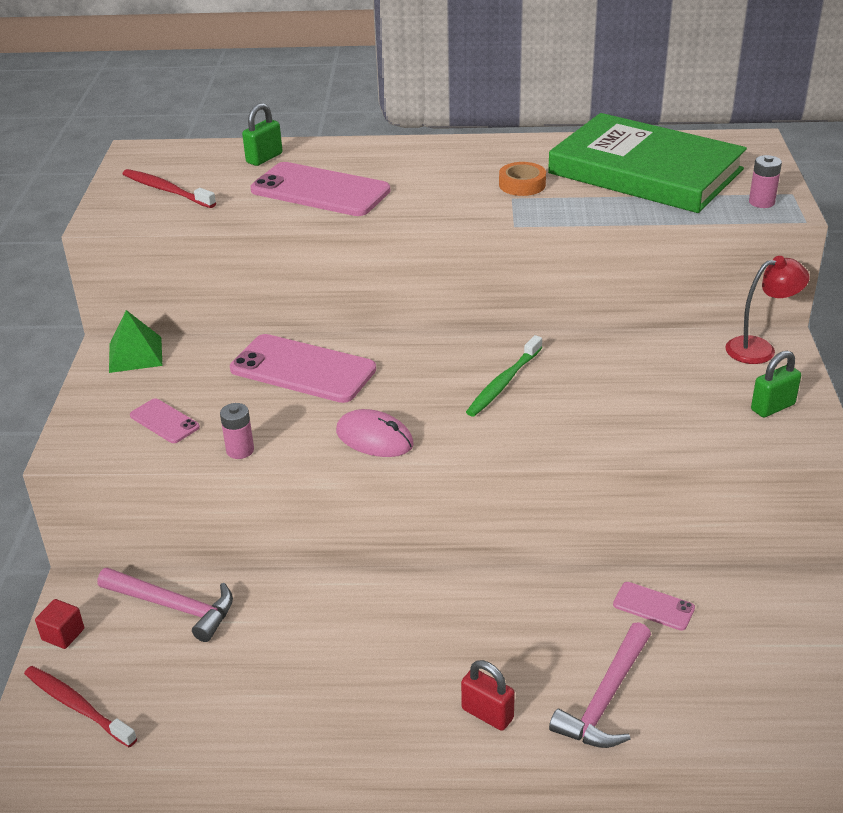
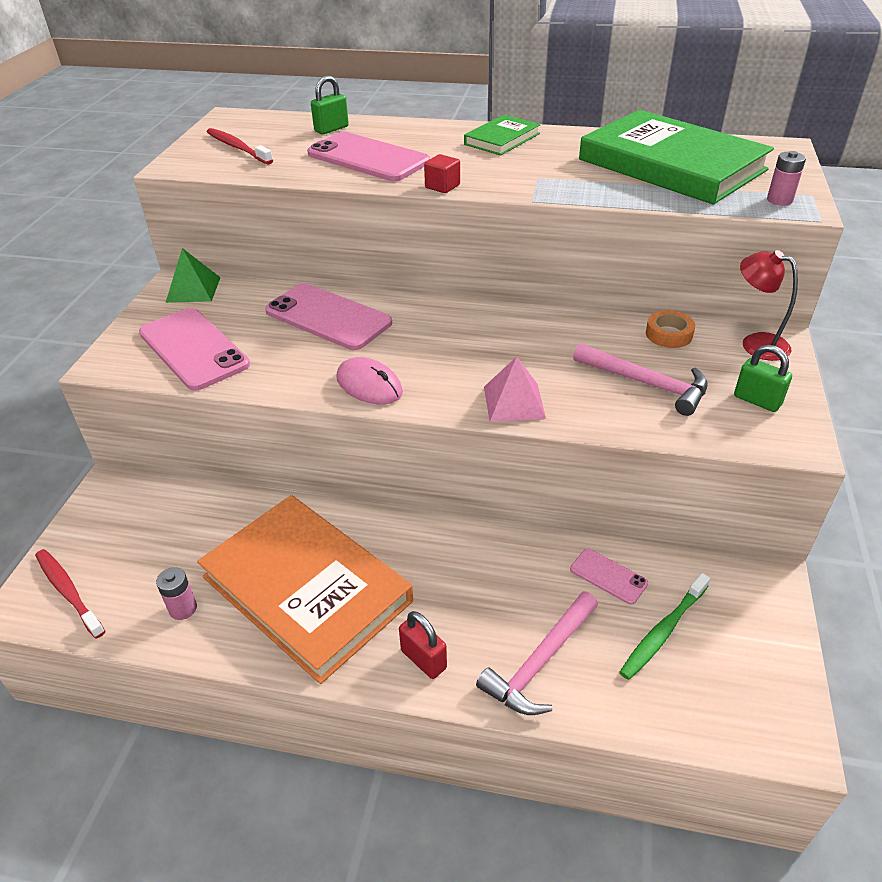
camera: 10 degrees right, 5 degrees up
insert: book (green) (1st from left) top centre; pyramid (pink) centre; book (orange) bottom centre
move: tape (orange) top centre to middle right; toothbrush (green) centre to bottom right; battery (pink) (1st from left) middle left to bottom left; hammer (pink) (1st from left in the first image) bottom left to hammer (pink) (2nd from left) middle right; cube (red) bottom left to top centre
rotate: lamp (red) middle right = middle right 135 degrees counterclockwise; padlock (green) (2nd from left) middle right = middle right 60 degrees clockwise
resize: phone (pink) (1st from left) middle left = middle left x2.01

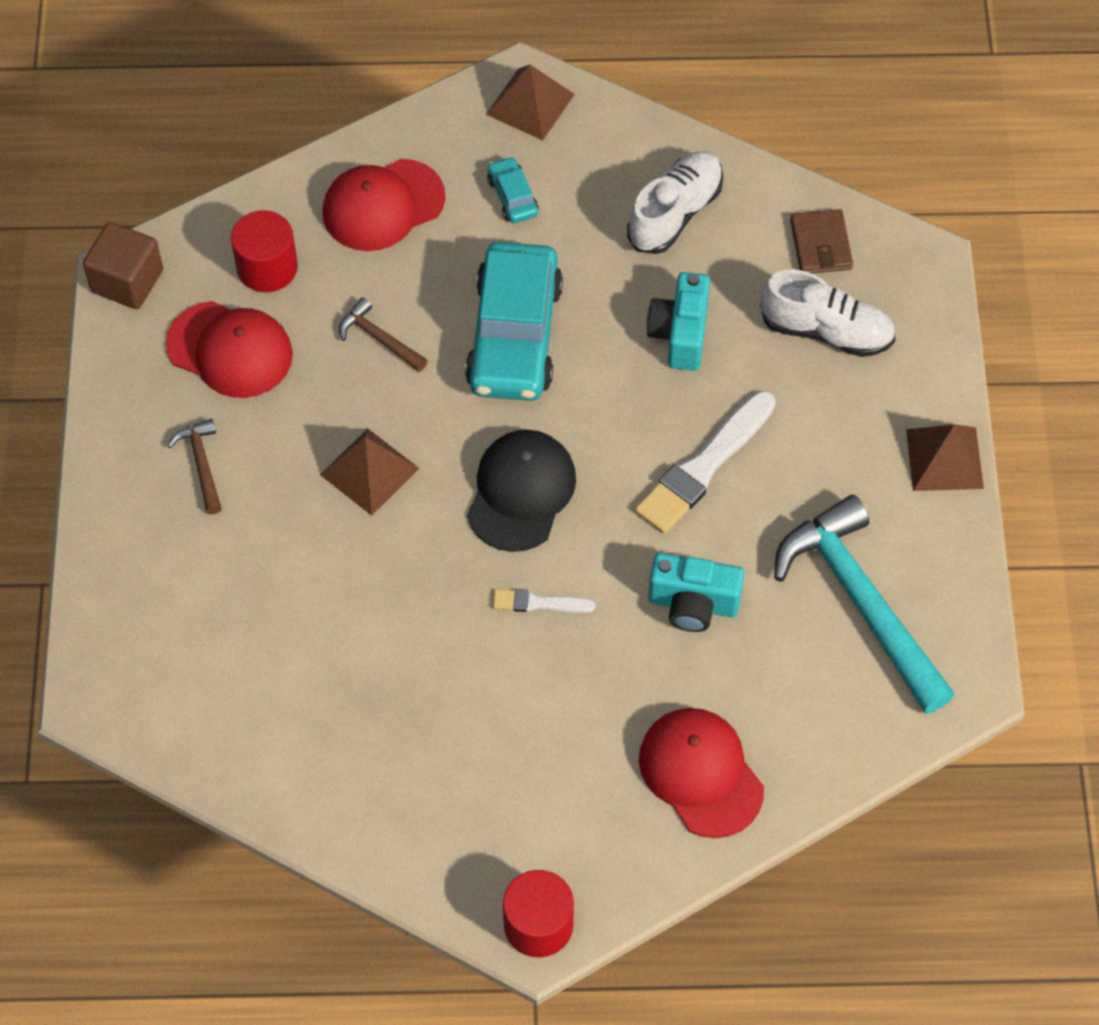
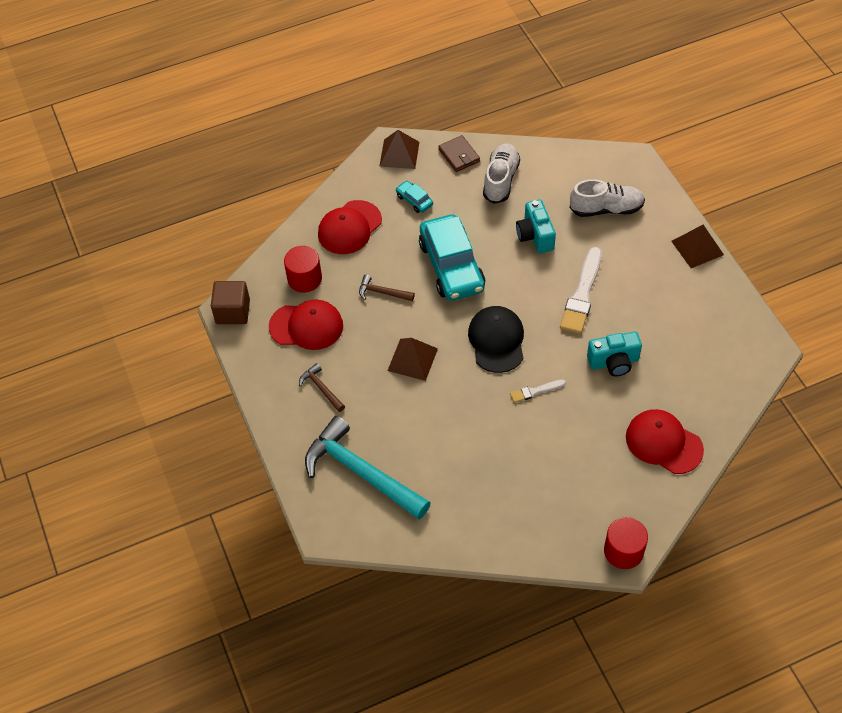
camera: 20 degrees left, 5 degrees down
move: wallet (brown) top right to top centre; hammer (turquoise) middle right to centre

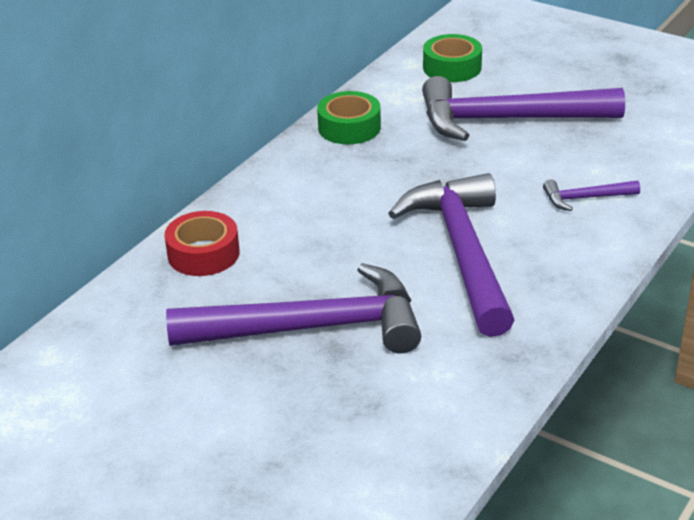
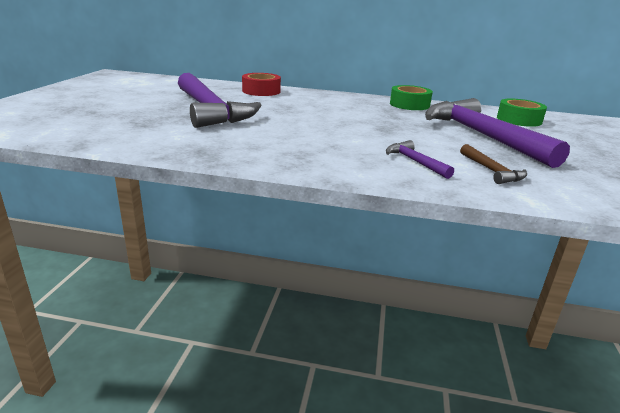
camera: 65 degrees right, 10 degrees down
delete: hammer (purple) (2nd from left) centre
insert: hammer (brown) middle right

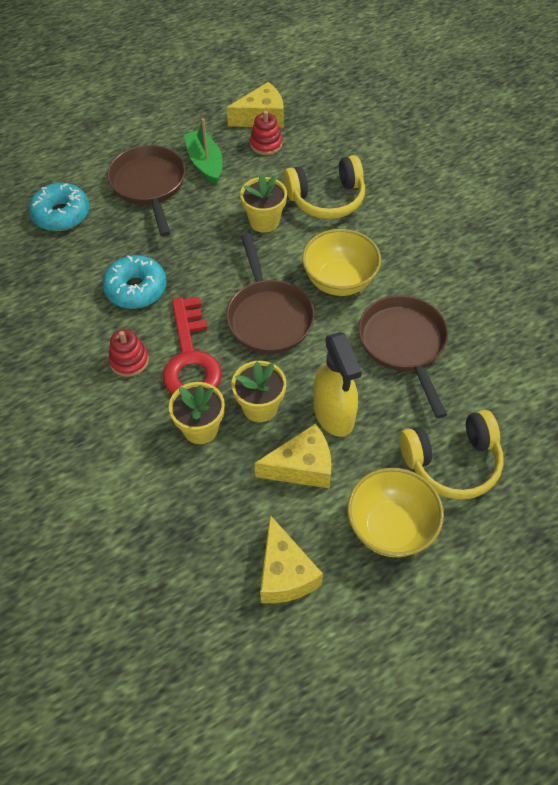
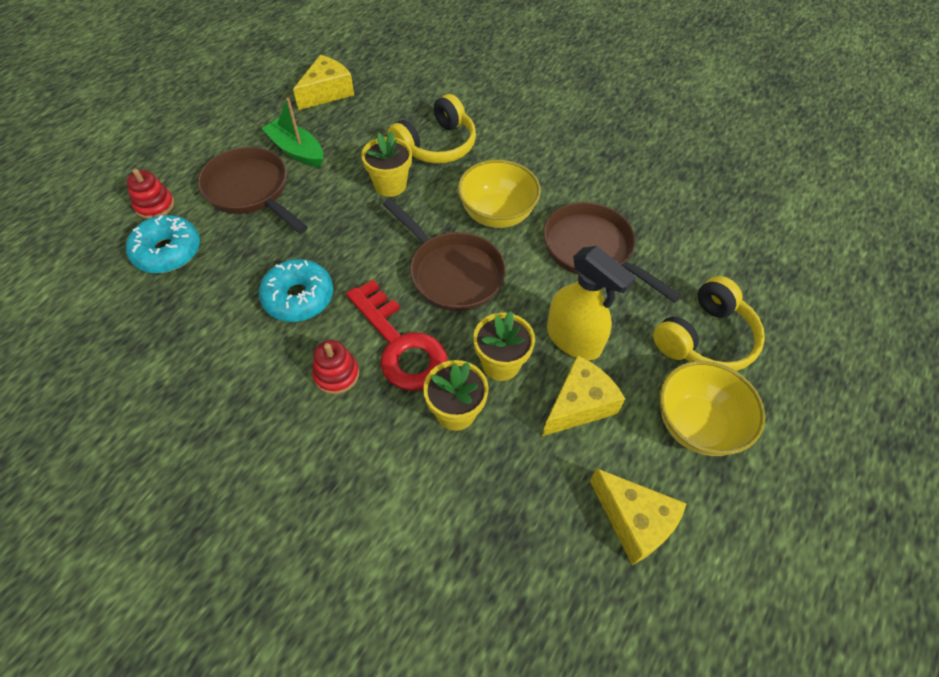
camera: 30 degrees left, 0 degrees up
move: stacking toy (red) (2nd from left in the first image) top centre to stacking toy (red) (1st from left) top left

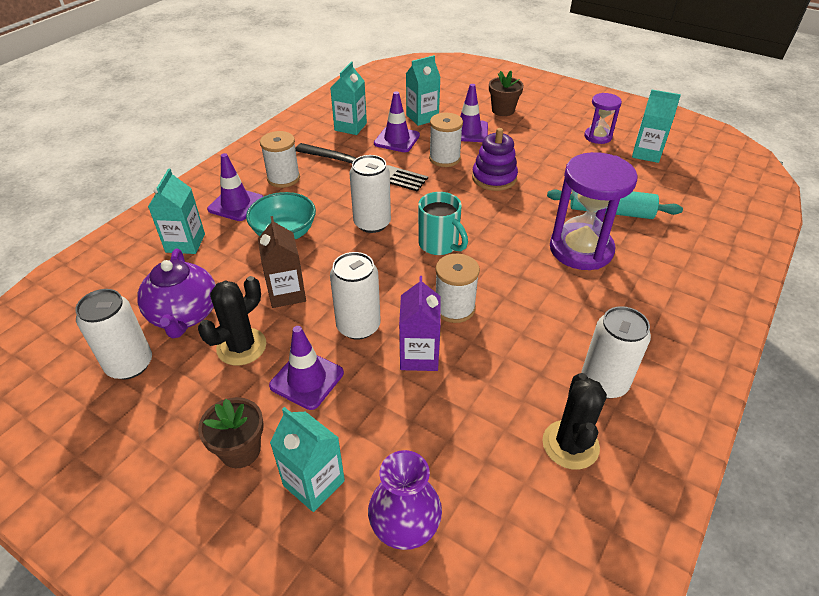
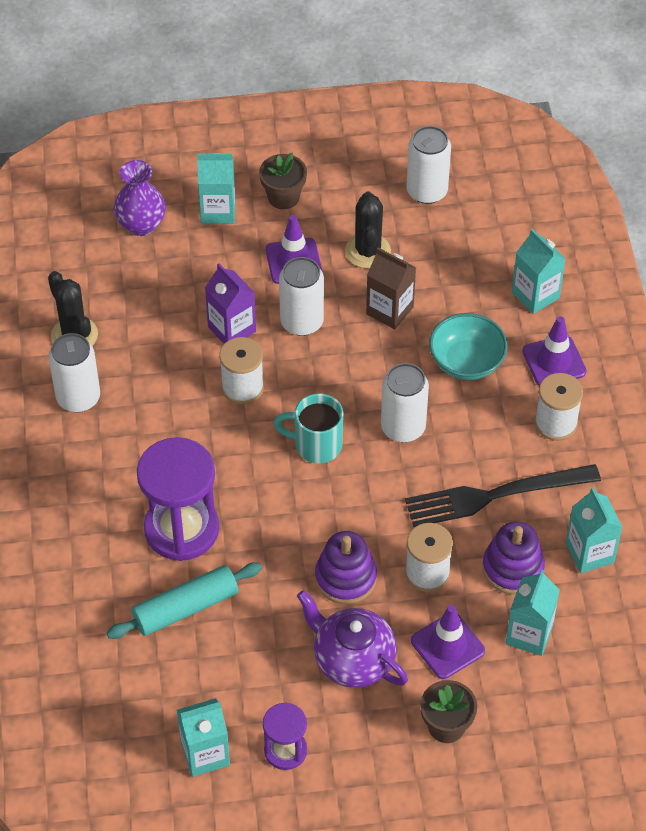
camera: 140 degrees right, 10 degrees up
move: teapot (purple) middle left to bottom centre
replace: traffic cone (purple) (3rd from left) top centre to stacking toy (purple) (2nd from left) bottom right

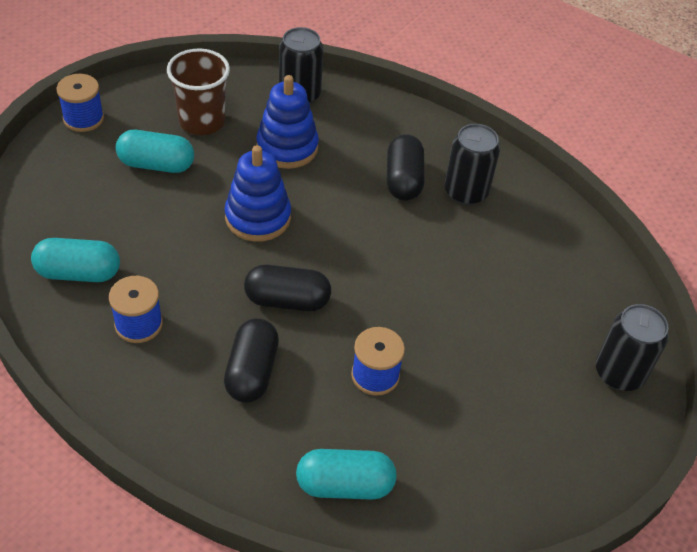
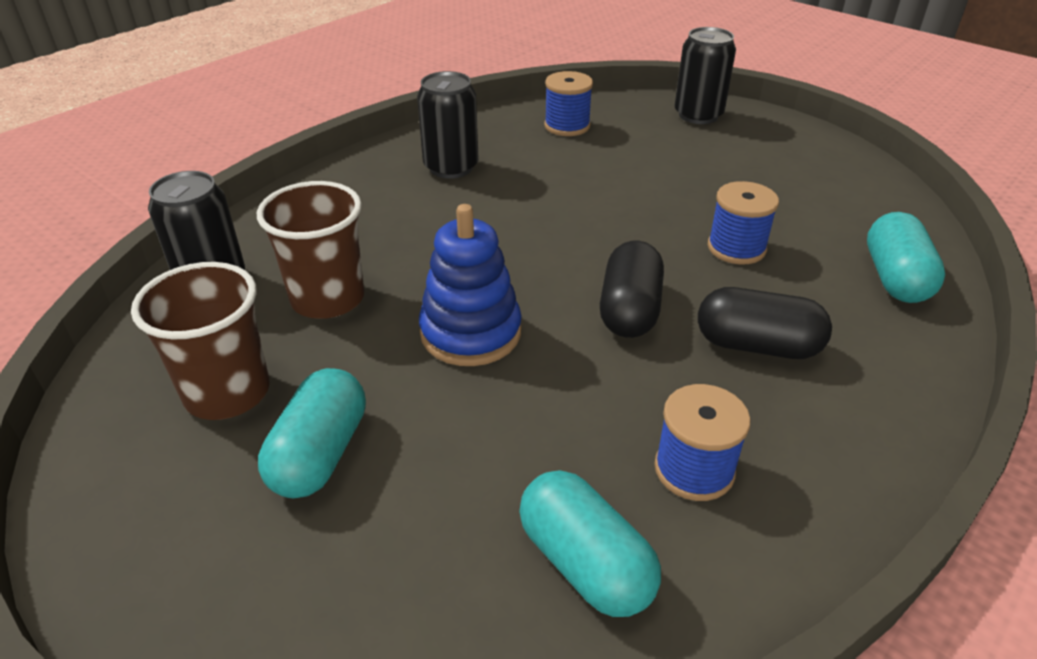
camera: 80 degrees left, 10 degrees down
delete: capsule (black) (3rd from left) top centre
move: spool (blue) (1st from left) top left to top centre
replace: stacking toy (blue) (2nd from left) top centre to cup (brown) (2nd from left) middle left
rotate: capsule (turquoise) (1st from left in the first image) middle left = bottom centre 45 degrees counterclockwise

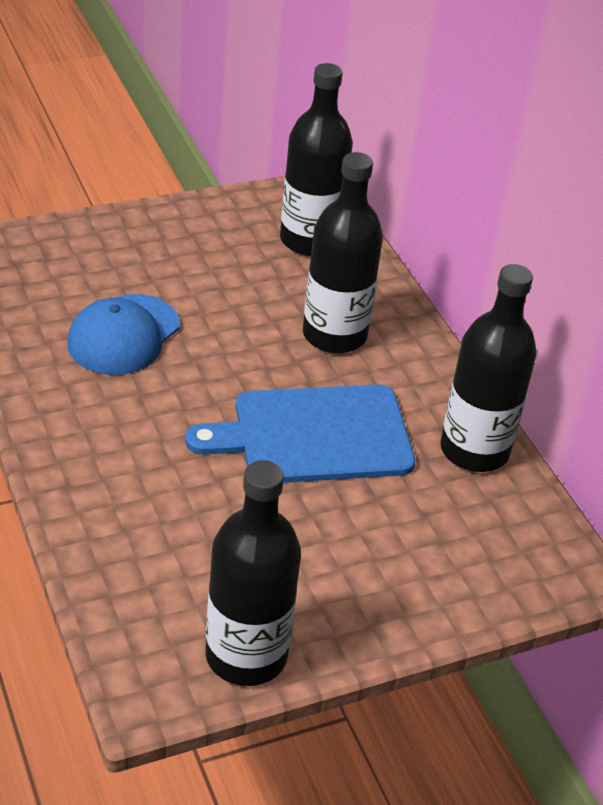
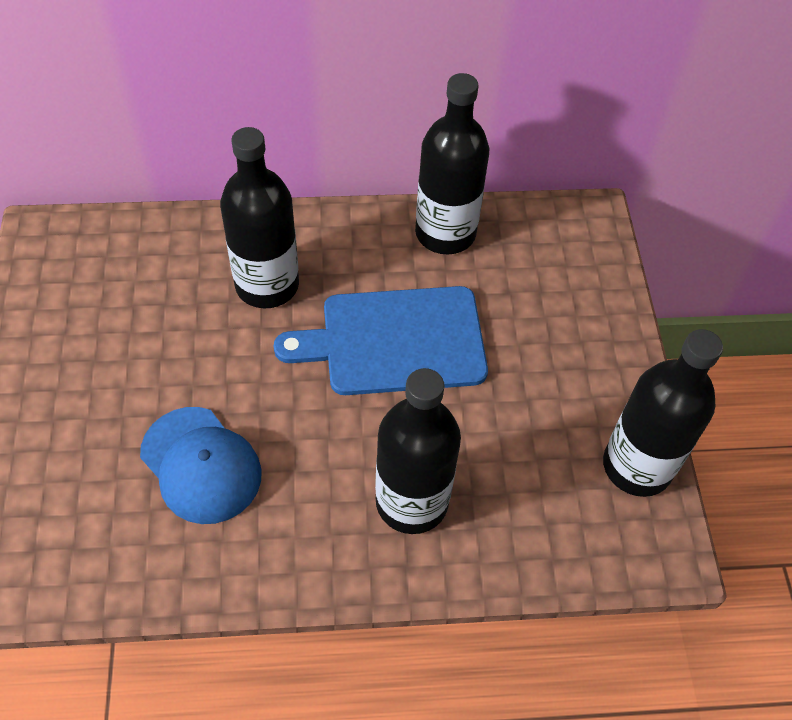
camera: 70 degrees left, 15 degrees up
move: bottle (black) (2nd from left) top centre to centre
rotate: cutting board (blue) centre = centre 75 degrees clockwise

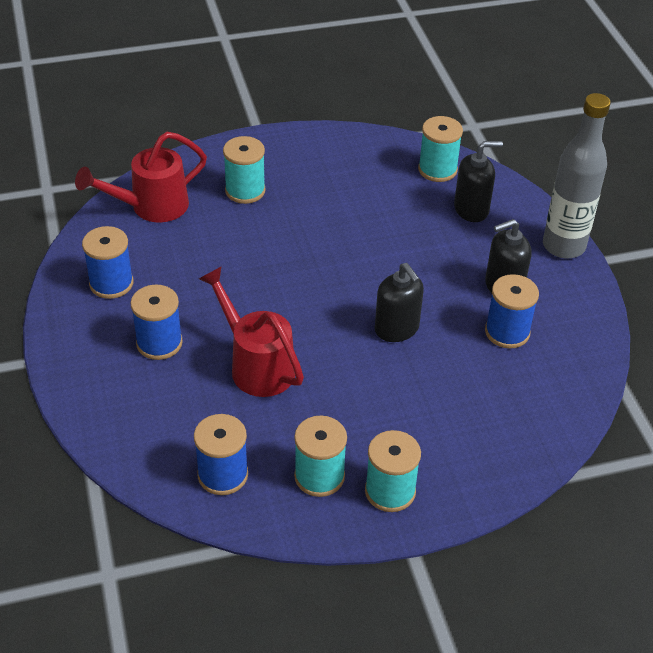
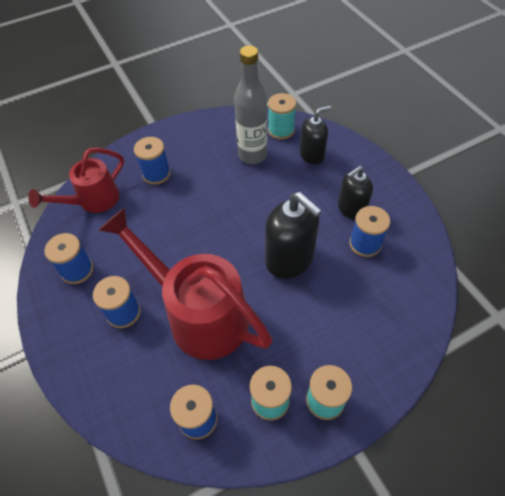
camera: 10 degrees left, 10 degrees up
move: bottle (grey) top right to top centre
recolor: spool (turquoise) (1st from left) top centre to spool (blue) (3rd from left) top left
resize: soap dispenser (black) (1st from left) centre = centre x1.58; watering can (red) (2nd from left) centre = centre x1.65

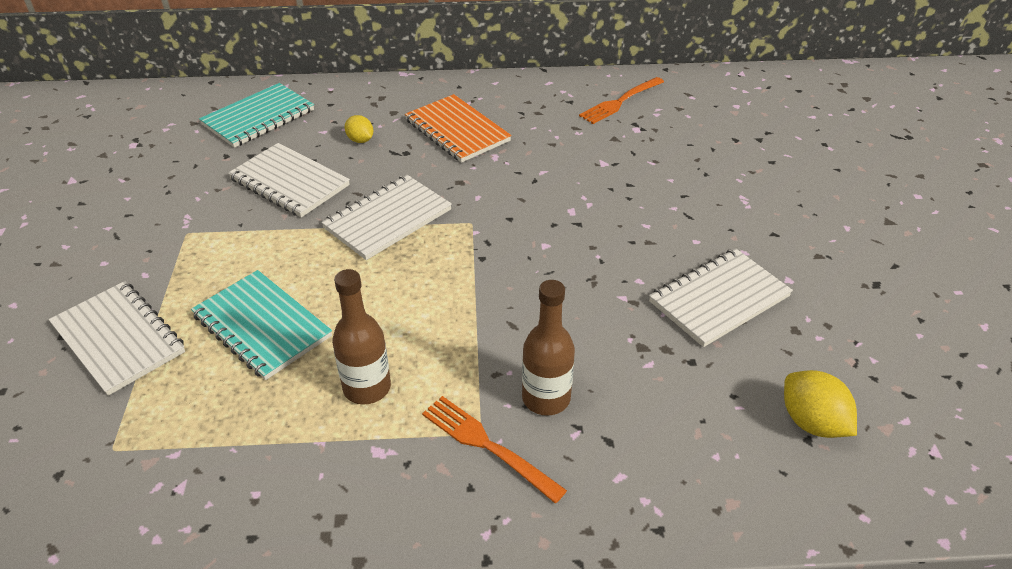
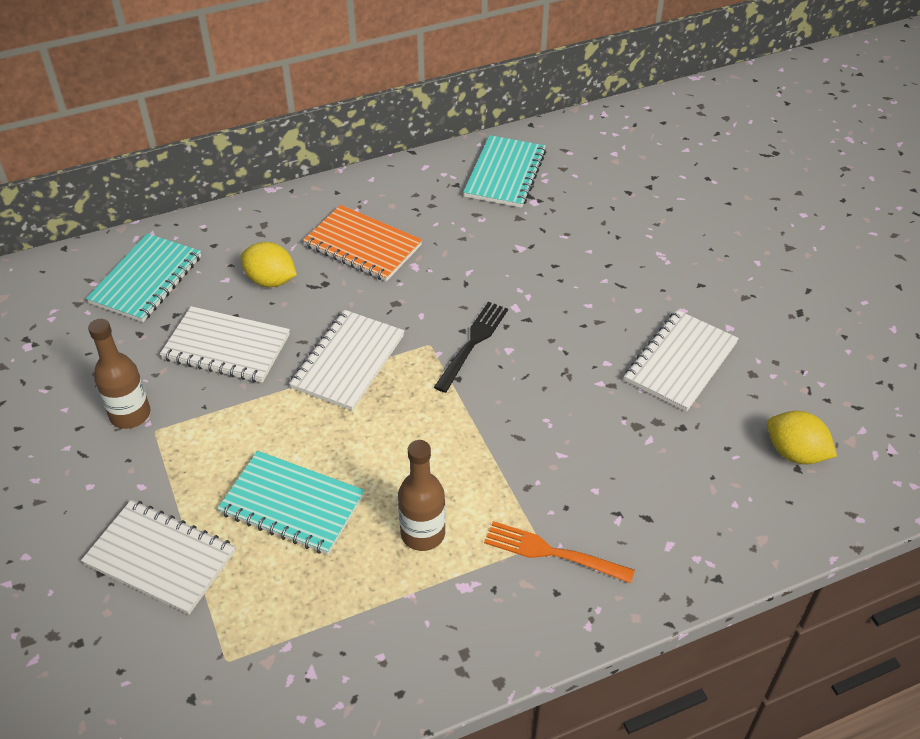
camera: 20 degrees left, 5 degrees up
insert: fork (black) centre
move: bottle (brown) (2nd from left in the first image) centre to bottle (brown) (1st from left) middle left
replace: fork (orange) (2nd from left) top centre to notebook (turquoise) (3rd from left) top centre
resize: lemon (yellow) (1st from left) top centre = middle left x1.58

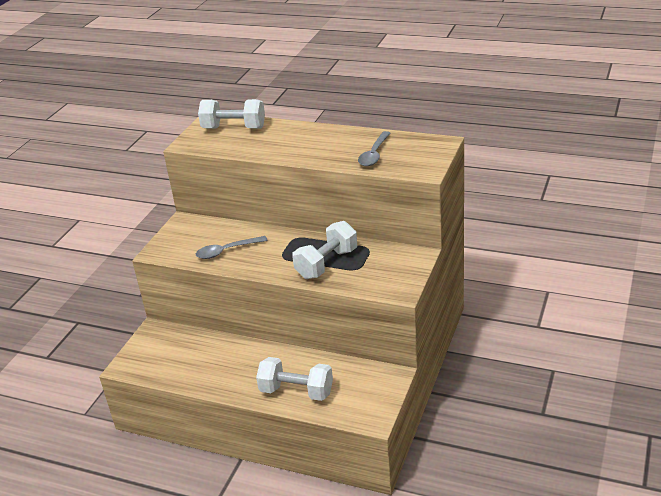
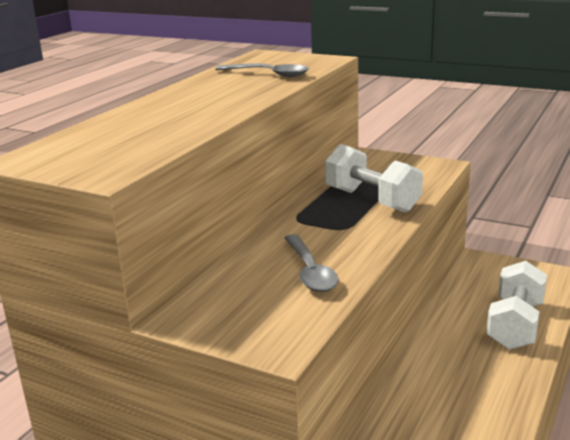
camera: 85 degrees left, 10 degrees down
delete: dumbbell (white) (1st from left) top centre

